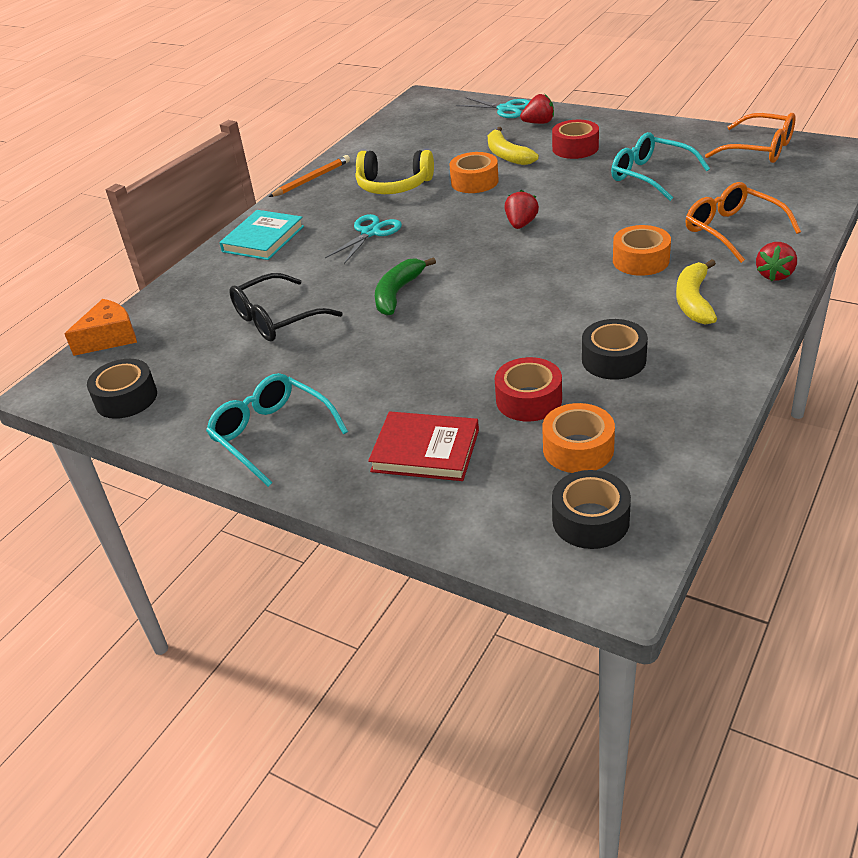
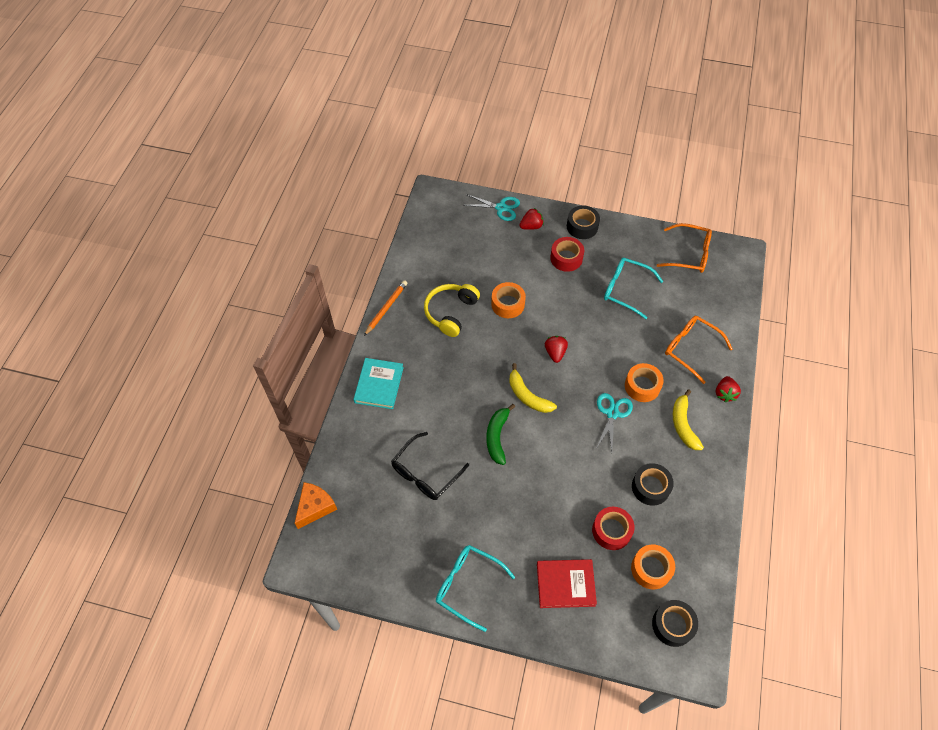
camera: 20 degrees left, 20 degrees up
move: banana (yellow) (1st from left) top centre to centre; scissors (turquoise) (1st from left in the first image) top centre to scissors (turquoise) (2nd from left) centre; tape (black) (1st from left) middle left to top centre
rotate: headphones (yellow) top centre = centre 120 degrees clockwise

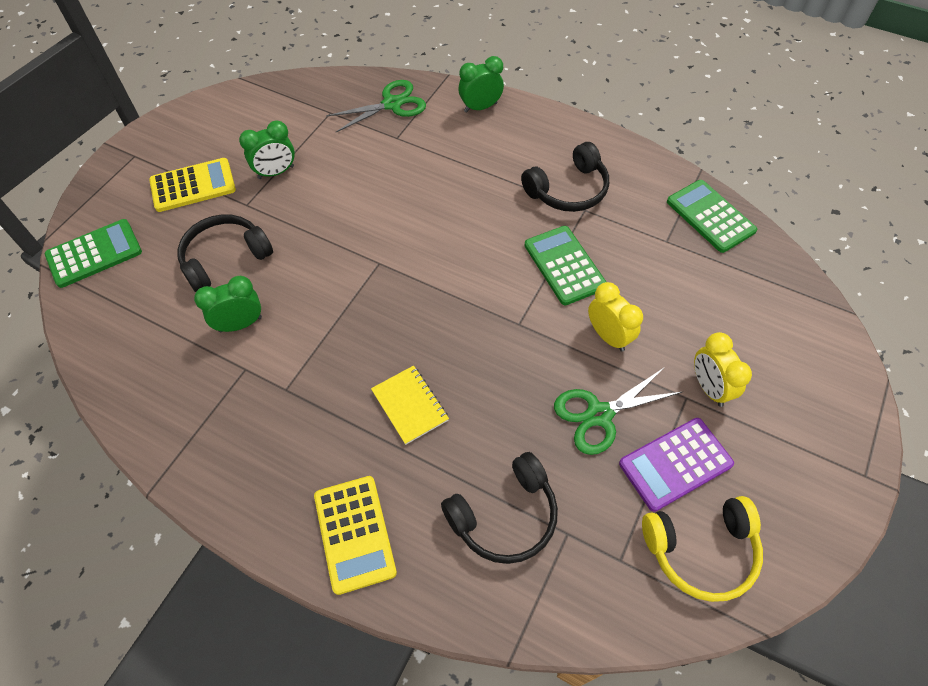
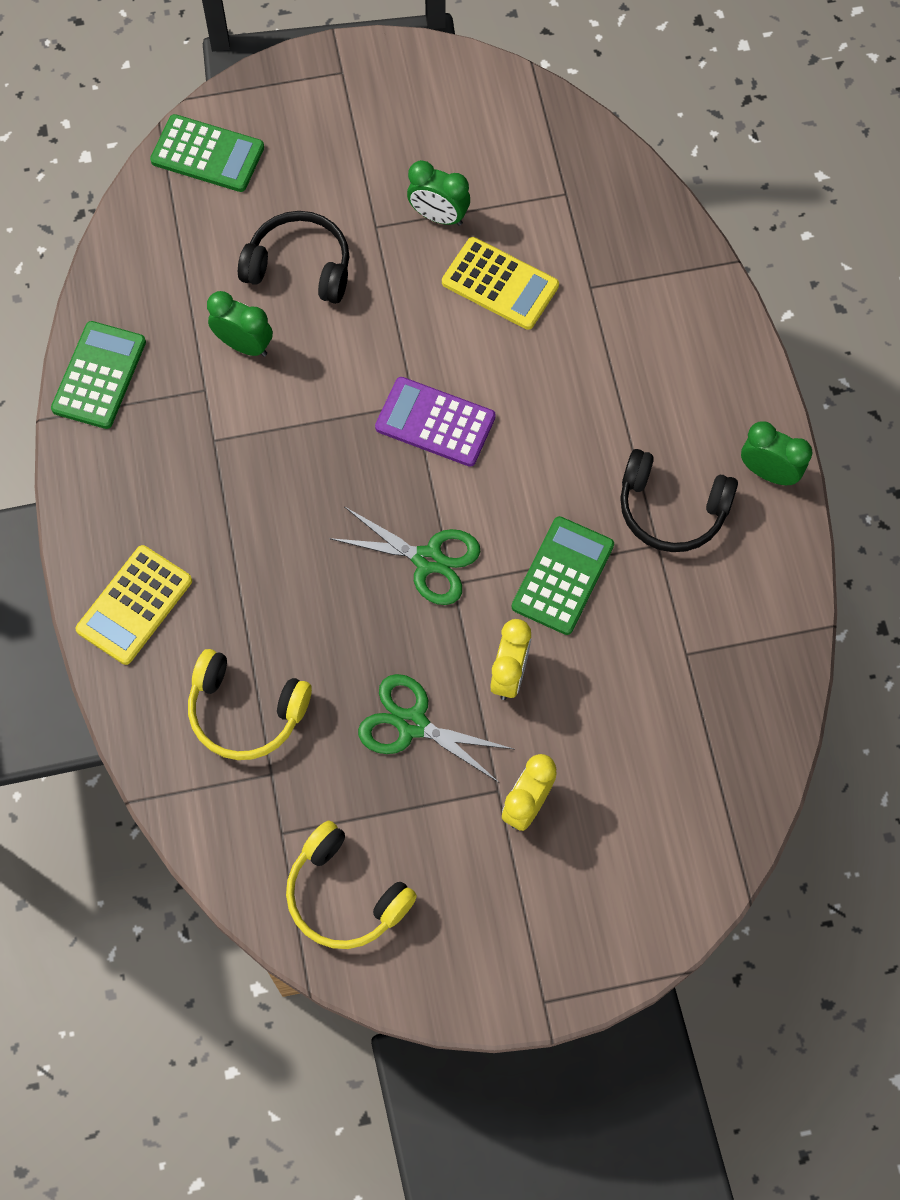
camera: 50 degrees right, 10 degrees up
delete: notebook (yellow) centre
move: clock (green) (3rd from left) top centre to middle right; scissors (green) (1st from left) top centre to centre; calculator (yellow) (1st from left in the first image) top left to calculator (yellow) (2nd from left) top centre; calculator (green) (3rd from left in the first image) top right to calculator (green) (1st from left) top left; calculator (purple) bottom right to centre
recolor: headphones (black) (2nd from left) bottom centre to headphones (yellow) (1st from left) middle left

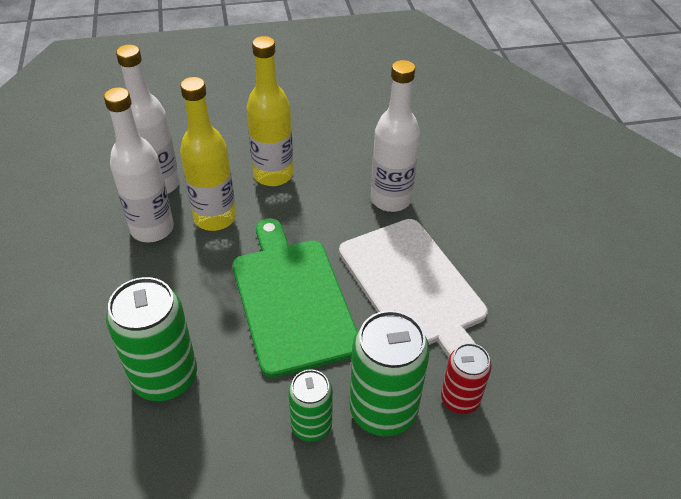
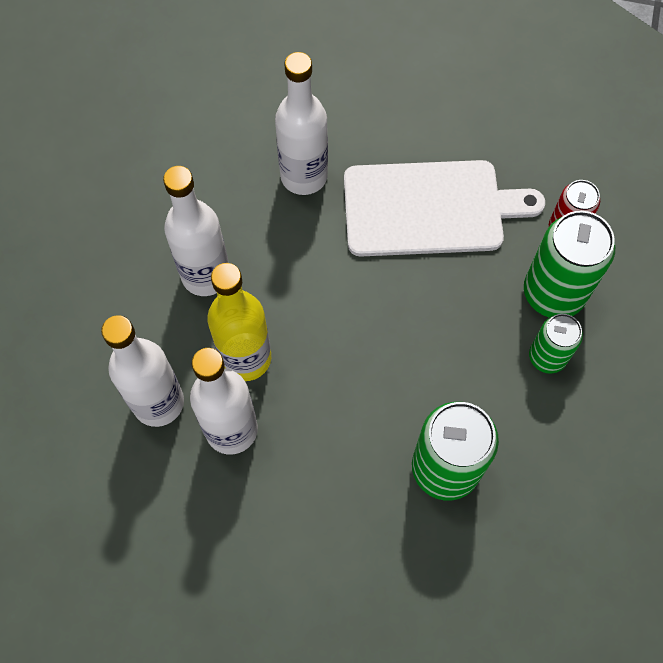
camera: 65 degrees left, 20 degrees up
delete: cutting board (green) centre
recolor: bottle (yellow) (2nd from left) top centre to bottle (white) (2nd from left) middle left

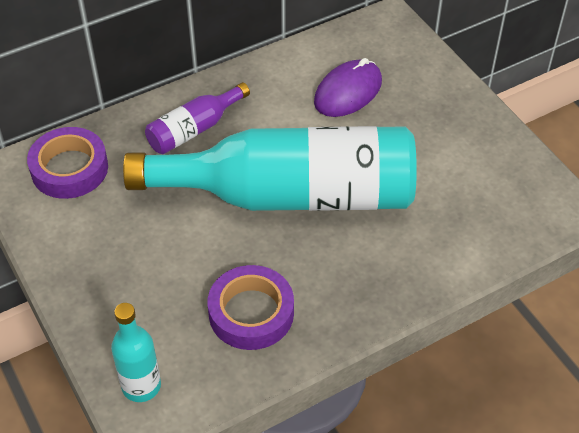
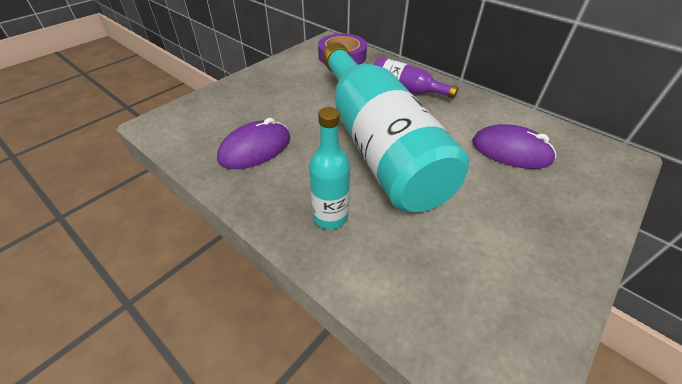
camera: 70 degrees right, 5 degrees down
move: bottle (turquoise) (1st from left) bottom left to centre
replace: tape (purple) (2nd from left) bottom centre to mouse (purple) (1st from left) centre

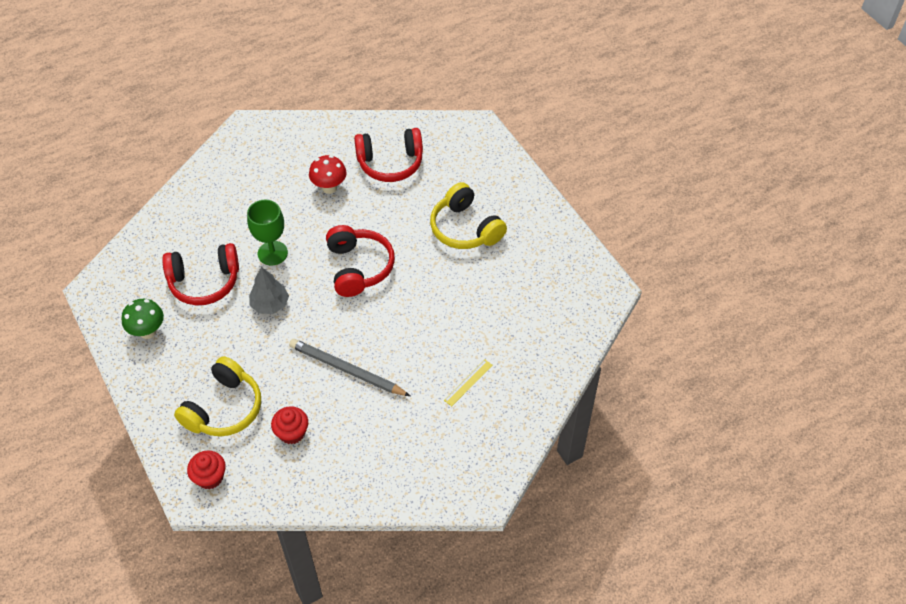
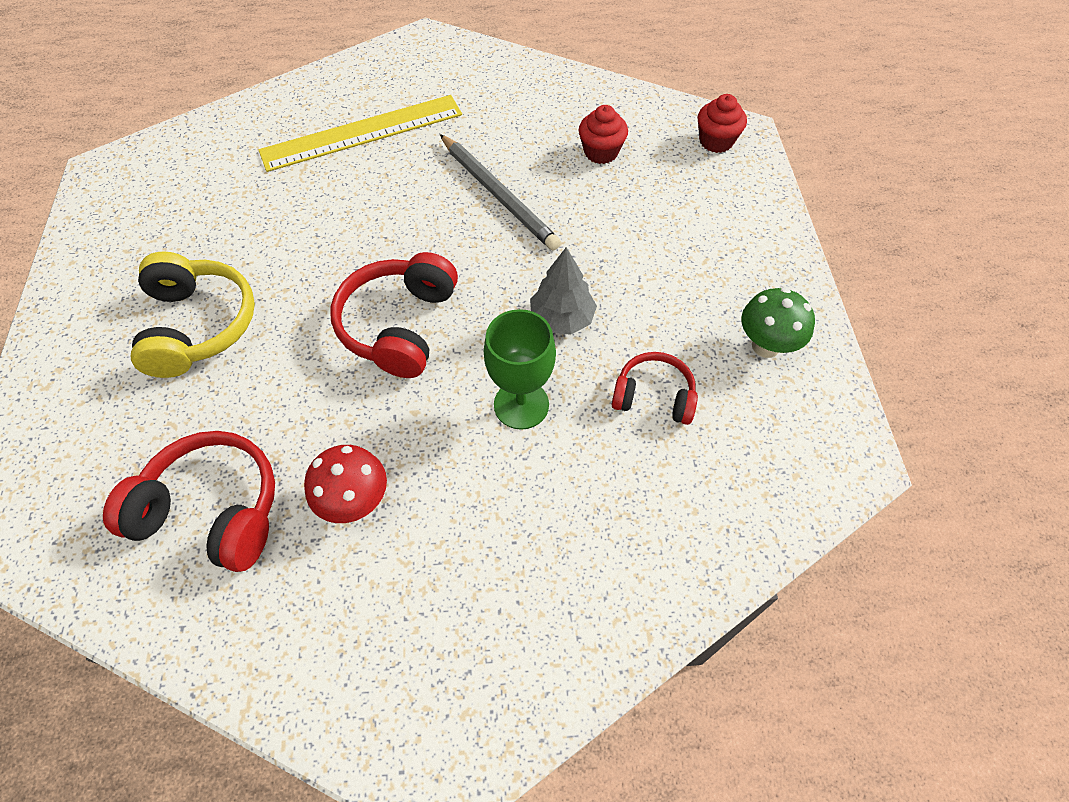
camera: 155 degrees left, 5 degrees up
delete: headphones (yellow) (1st from left) middle left
resize: headphones (red) (1st from left in the first image) middle left = centre x0.62; ruler (yellow) centre = top centre x2.41

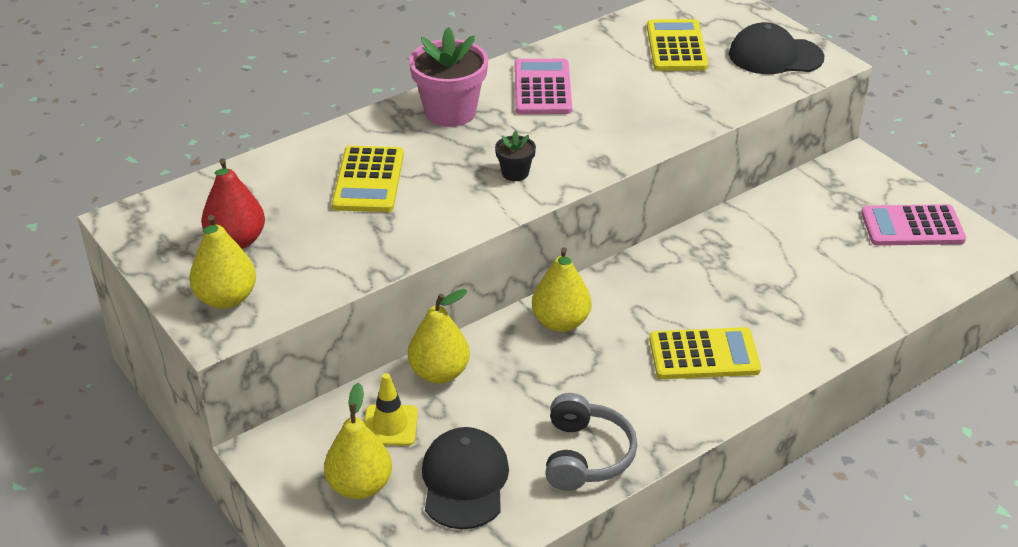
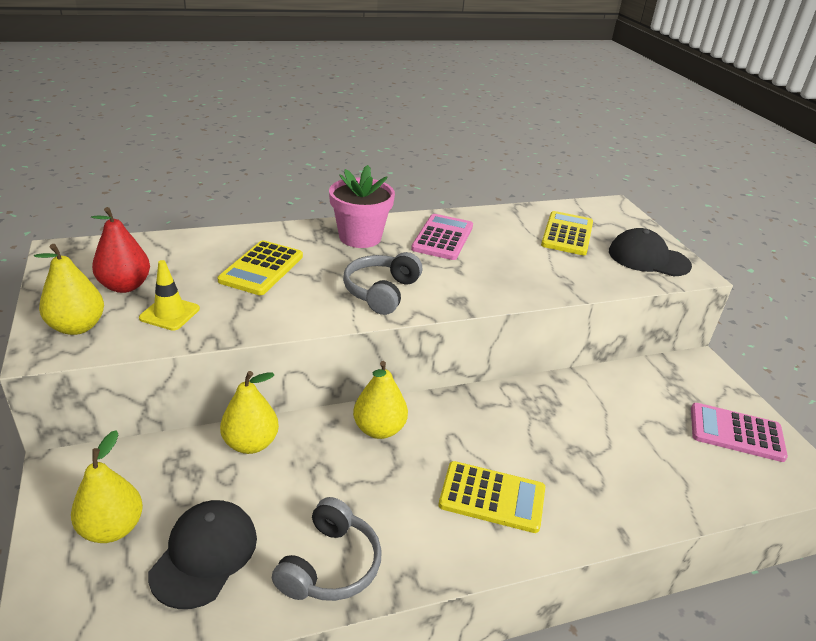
camera: 15 degrees right, 5 degrees down
move: traffic cone (yellow) bottom centre to middle left
replace: flower pot (black) top centre to headphones (grey) (2nd from left) centre

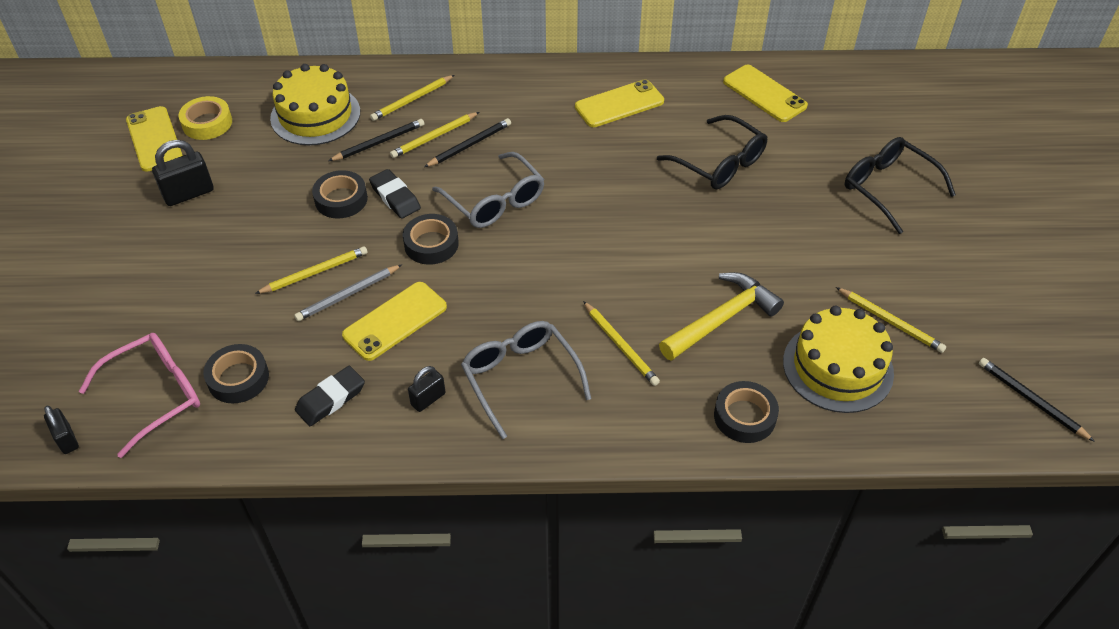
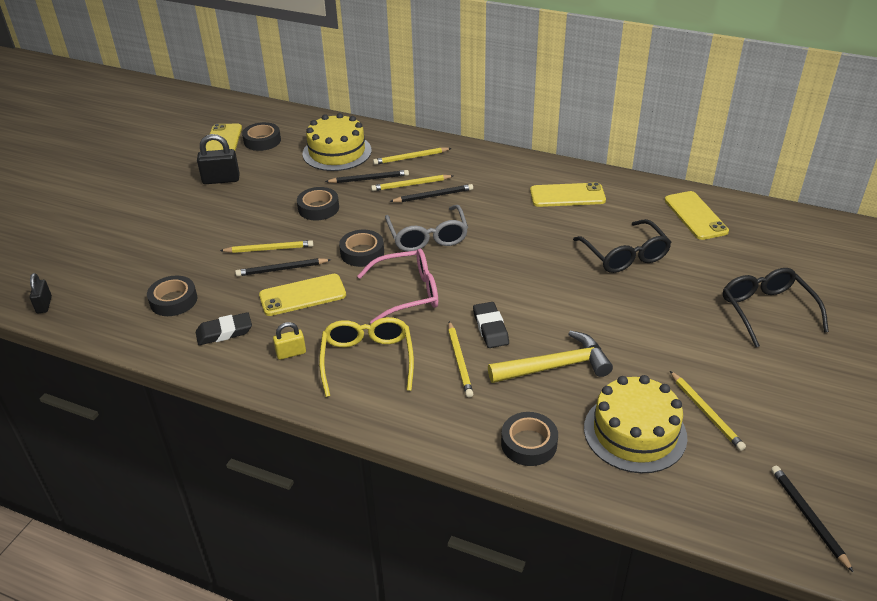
camera: 25 degrees right, 10 degrees down
move: eraser (black) (2nd from left) top centre to centre; glasses (pink) middle left to centre
recolor: tape (yellow) top left to tape (black) (2nd from left) top left; pencil (grey) middle left to pencil (black) (1st from left) middle left; glasses (grey) (2nd from left) centre to glasses (yellow) centre; padlock (black) (3rd from left) centre to padlock (yellow) middle left

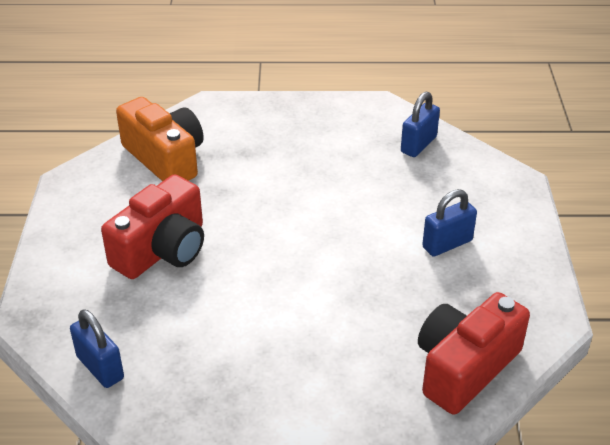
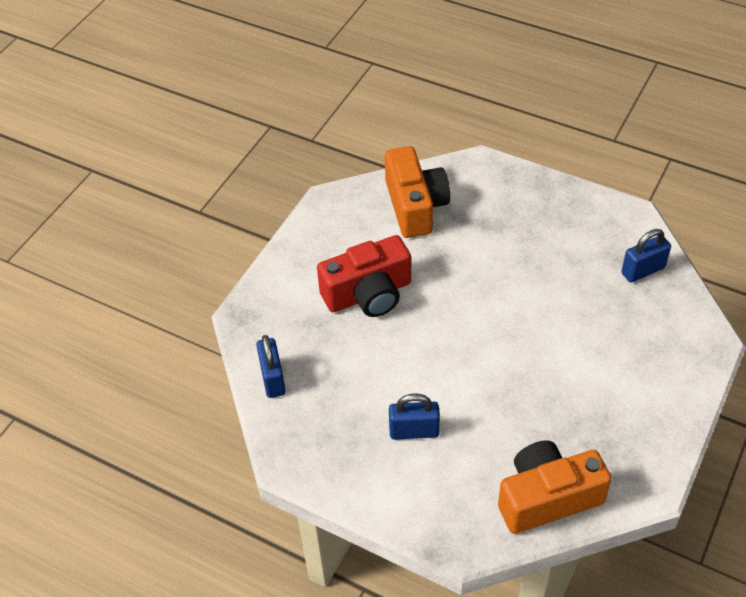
camera: 30 degrees right, 10 degrees up
move: padlock (blue) (3rd from left in the first image) middle right to padlock (blue) (2nd from left) bottom centre
recolor: camera (red) (2nd from left) bottom right to camera (orange) (2nd from left) bottom right

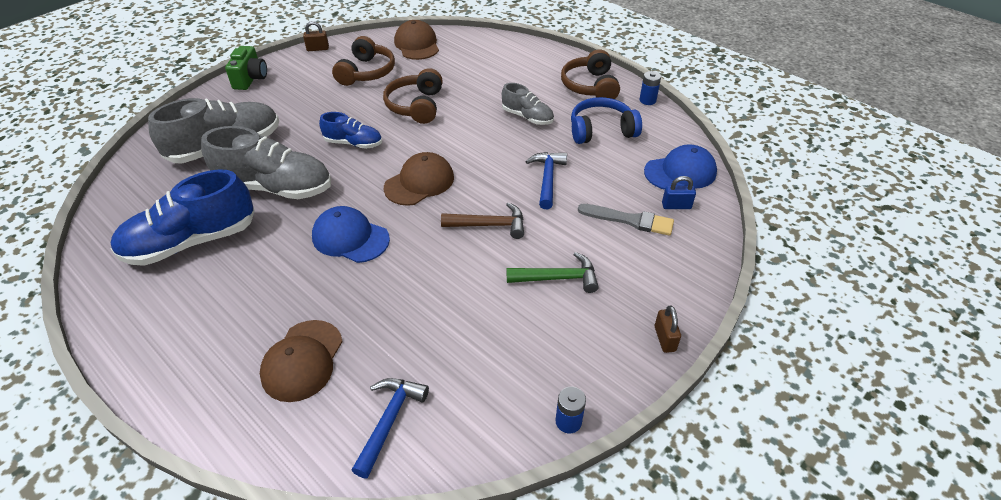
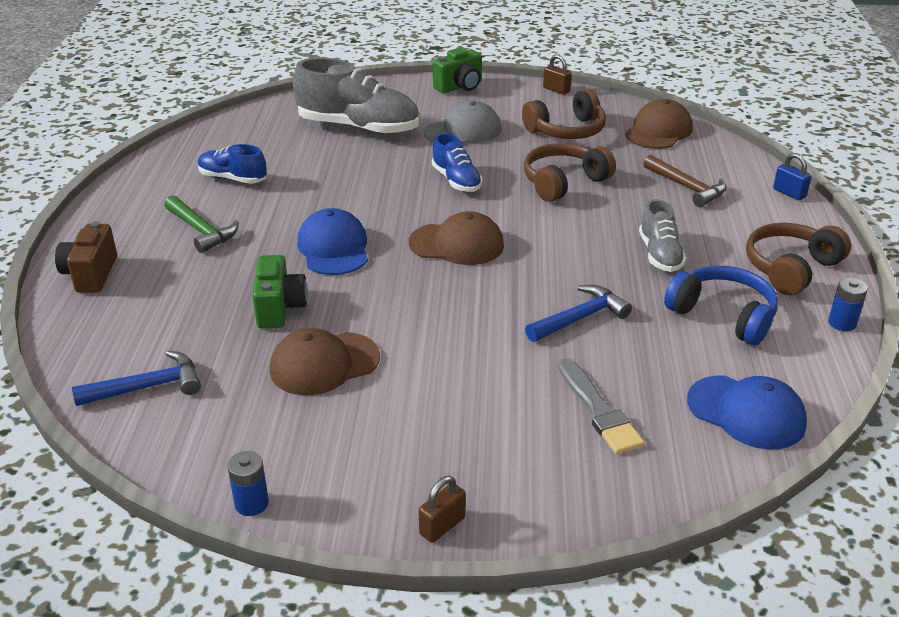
camera: 50 degrees right, 10 degrees down
delete: shoe (grey) (2nd from left) top left
insert: cap (grey) top centre; camera (brown) middle left; camera (green) (1st from left) middle left
move: padlock (blue) middle right to top right; hammer (brown) centre to top right; hammer (green) centre to middle left; cap (brown) (1st from left) bottom left to centre
resize: shoe (blue) (1st from left) middle left = top left x0.54

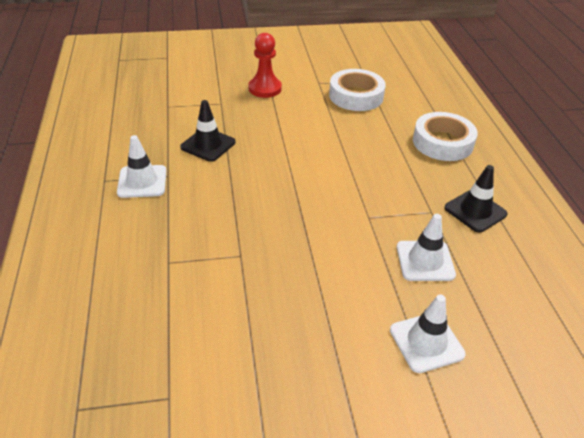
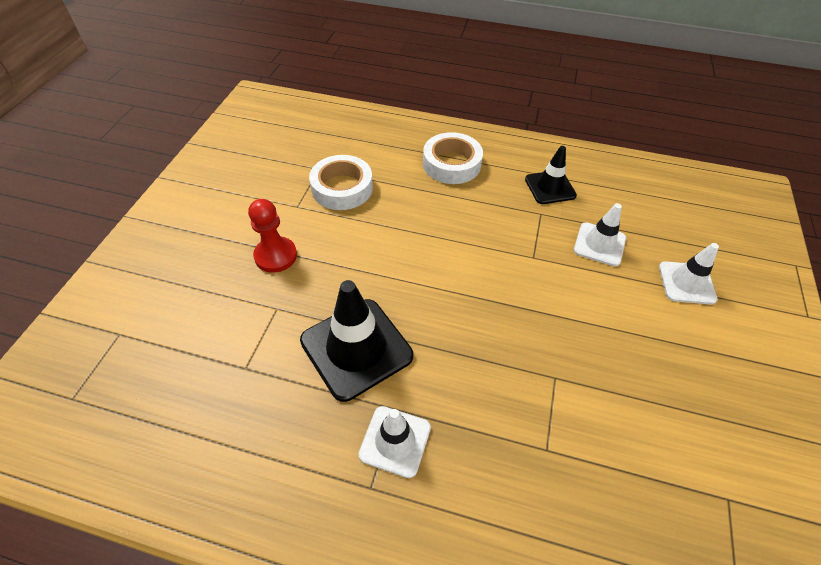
camera: 65 degrees left, 10 degrees up
resize: traffic cone (black) (1st from left) top centre = centre x1.66

